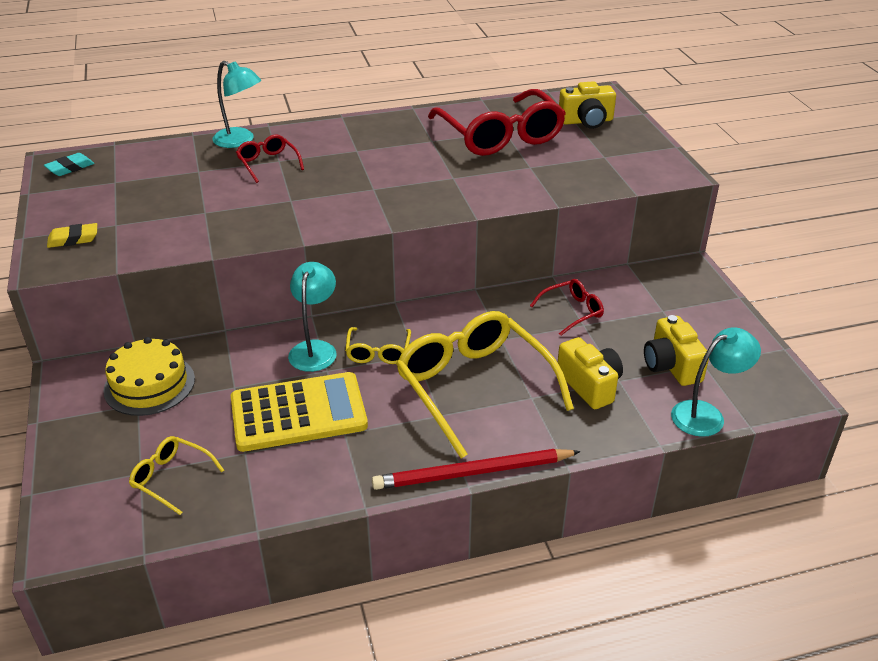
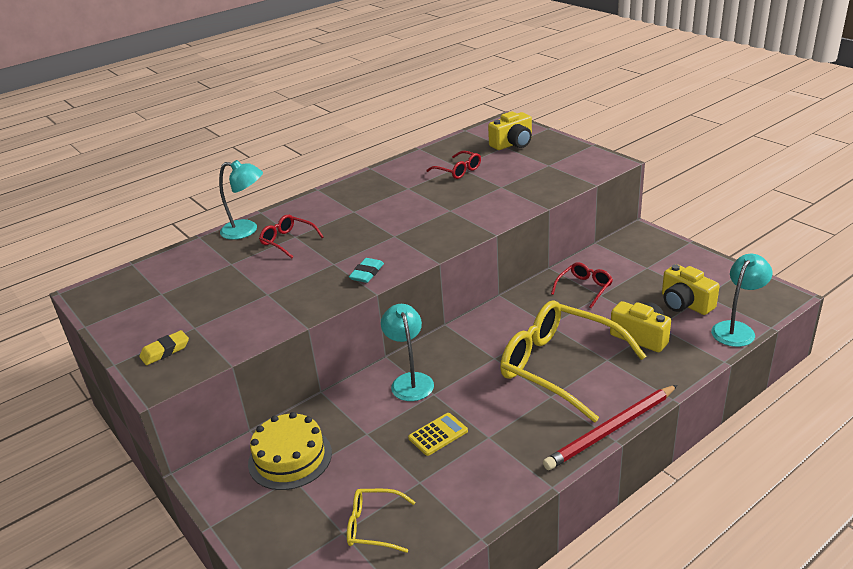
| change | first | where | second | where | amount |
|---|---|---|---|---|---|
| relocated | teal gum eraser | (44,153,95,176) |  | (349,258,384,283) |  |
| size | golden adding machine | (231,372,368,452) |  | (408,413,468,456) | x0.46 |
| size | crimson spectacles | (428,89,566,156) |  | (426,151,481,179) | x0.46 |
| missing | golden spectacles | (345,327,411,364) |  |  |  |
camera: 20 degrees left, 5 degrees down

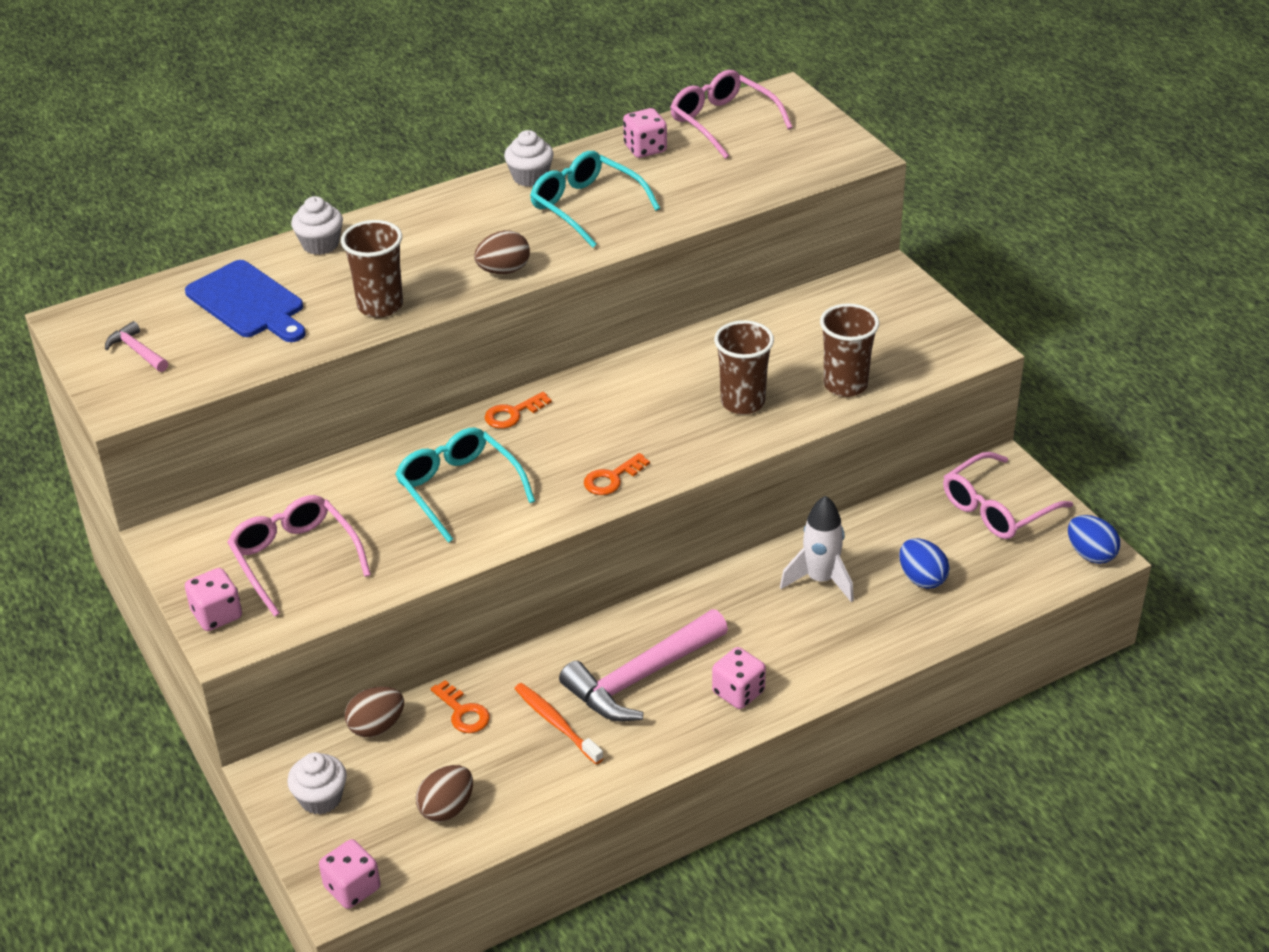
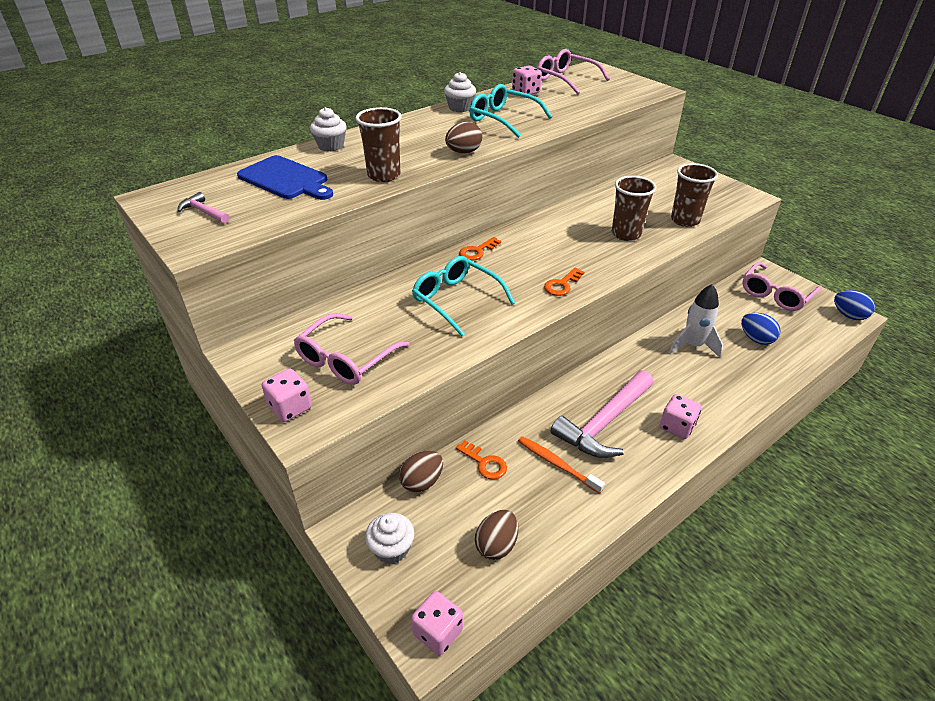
| change | first | where | second | where | amount |
|---|---|---|---|---|---|
| spun | rosy spectacles | (227,495,371,617) |  | (294,313,410,385) | 105 degrees counterclockwise |
camera: 10 degrees left, 0 degrees up

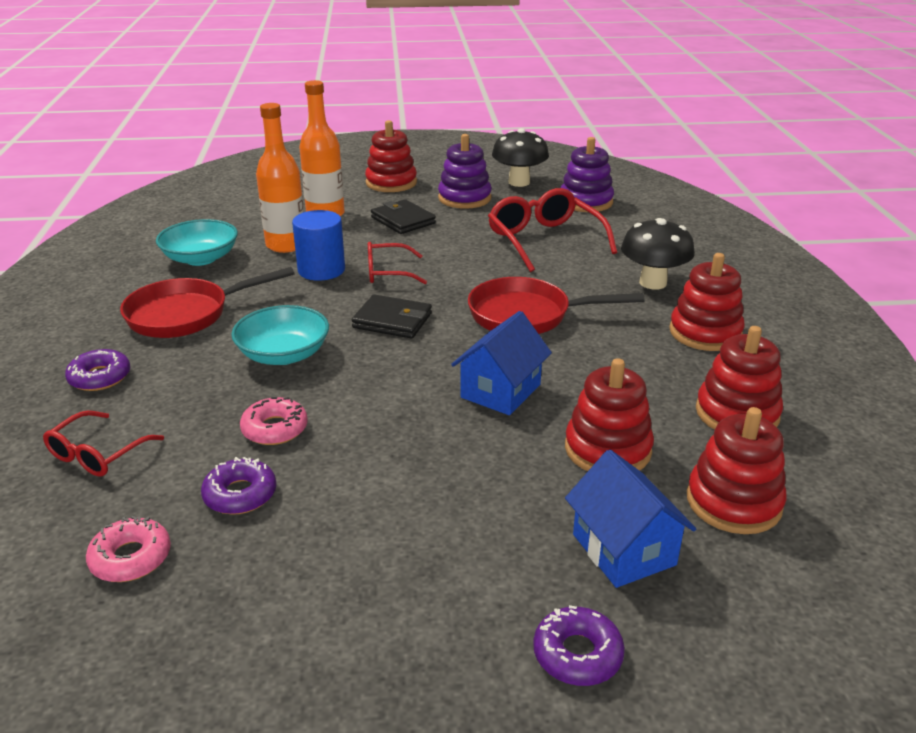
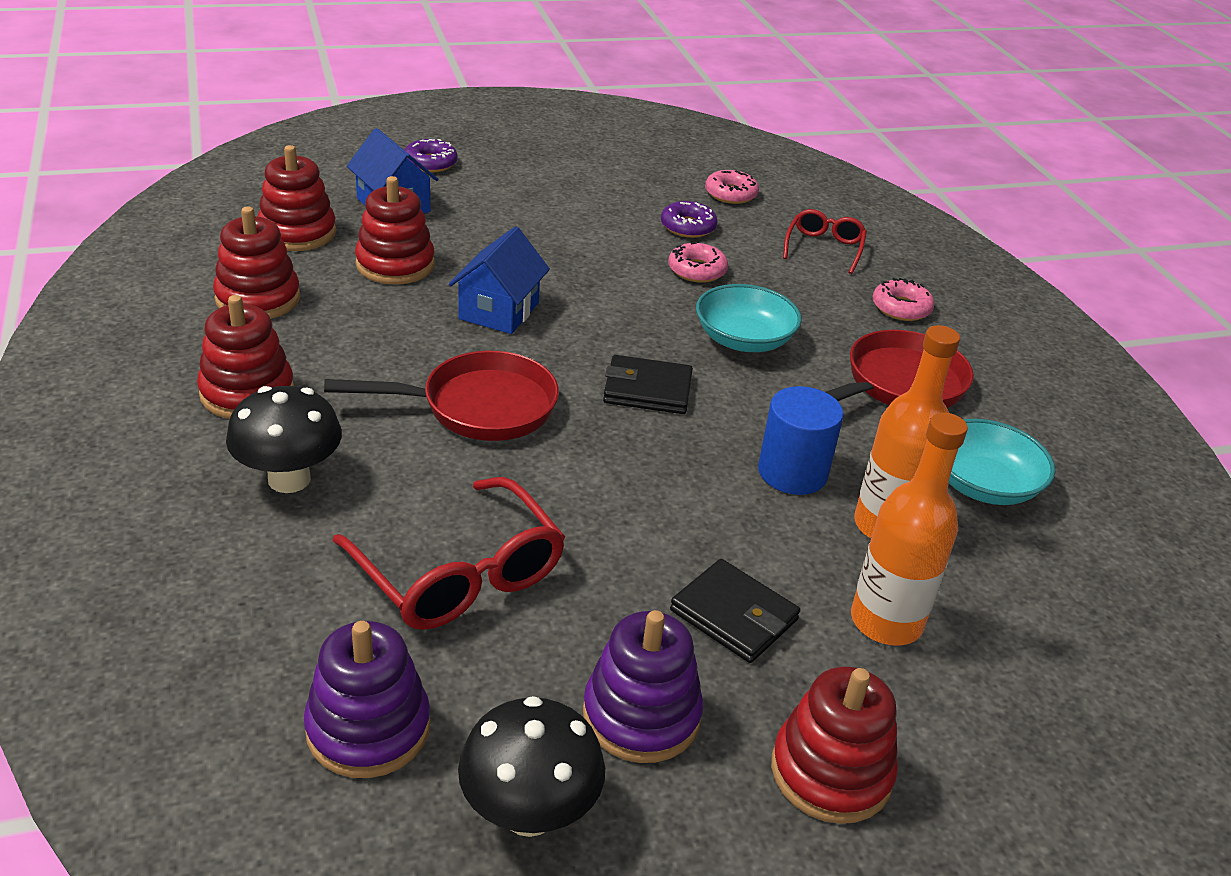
| change | first | where | second | where | amount |
|---|---|---|---|---|---|
| colour | royal purple donut | (65,349,130,391) | rosy donut | (873,278,935,321) |  |
| missing | crimson spectacles | (368,242,427,284) |  |  |  |
camera: 165 degrees right, 5 degrees up

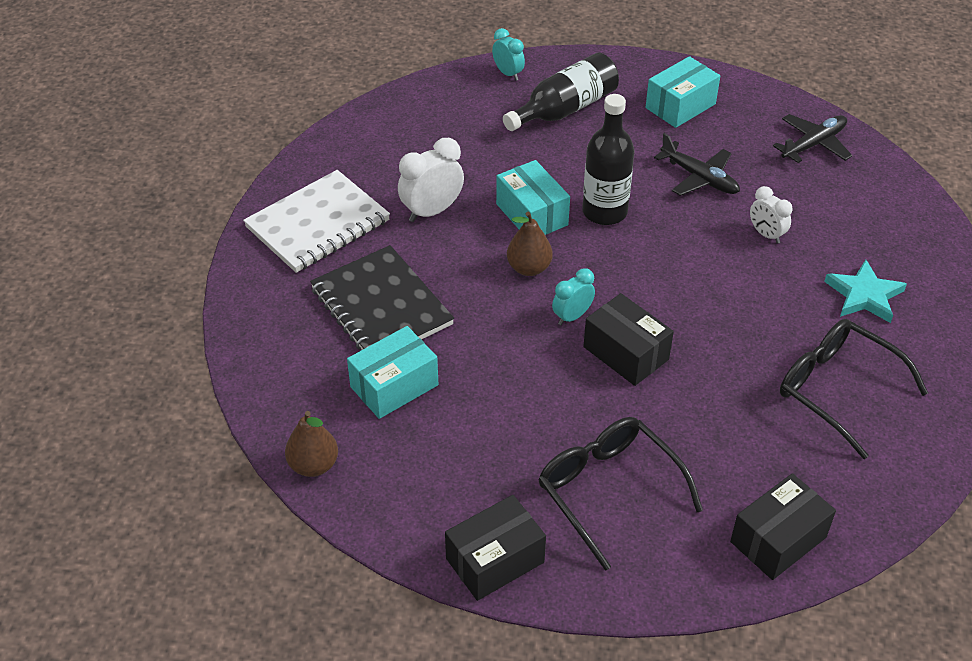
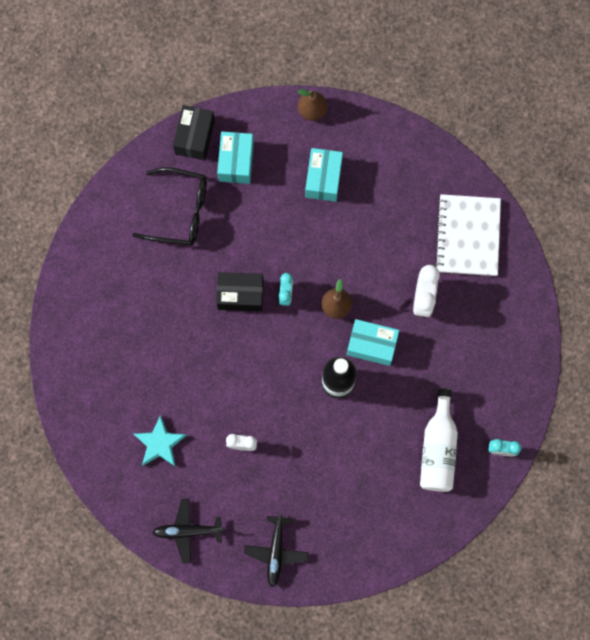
| change | first | where | second | where | amount |
|---|---|---|---|---|---|
| relocated | black plane | (654,133,740,196) |  | (152,499,224,564) |  |
| relocated | teal package | (646,56,720,128) |  | (217,132,254,184) |  |
| colour | black bottle | (503,53,619,131) | pure white bottle | (420,388,458,492) |  |
| missing | black notepad | (310,245,454,350) |  |  |  |
| missing | black package | (730,473,836,580) |  |  |  |
| missing | black spectacles | (780,319,928,459) |  |  |  |
camera: 135 degrees right, 30 degrees up

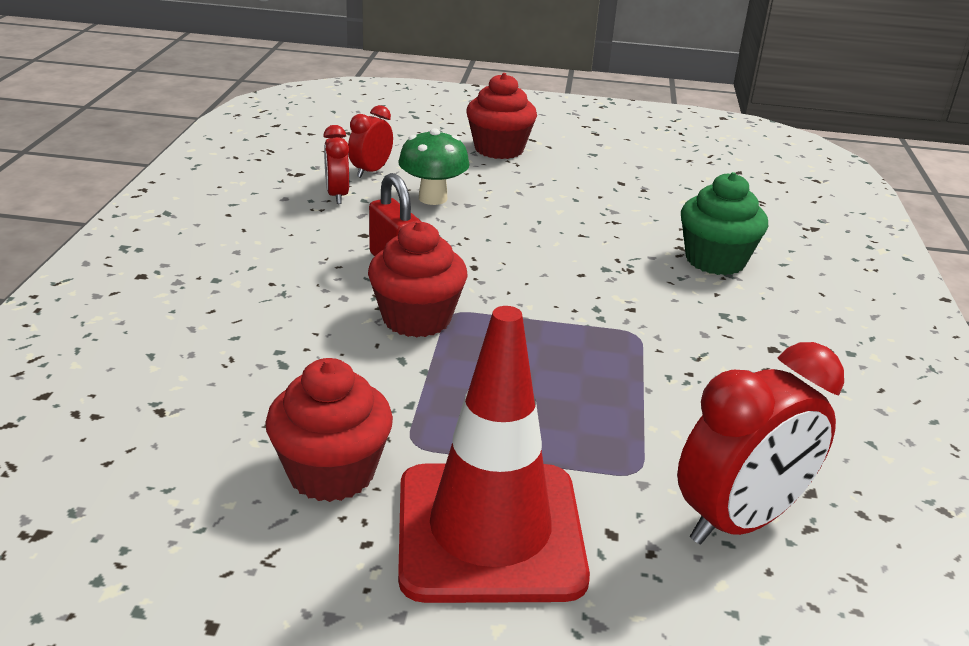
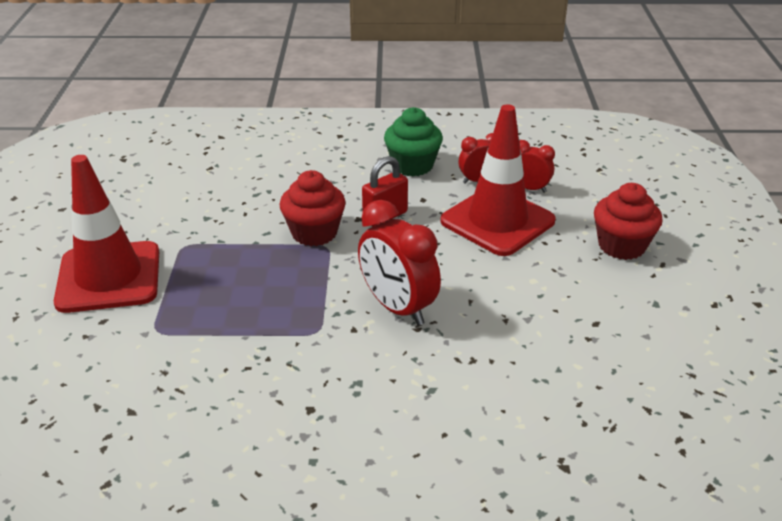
| change | first | where | second | where | amount |
|---|---|---|---|---|---|
| relocated | crimson clock | (677,342,844,544) |  | (358,200,441,326) |  |
| relocated | green muffin | (681,172,768,275) |  | (384,107,443,176) |  |
| exchanged | green mushroom | (398,128,470,205) | crimson road cone | (440,104,556,256) |  |
| missing | crimson muffin | (265,358,393,502) |  |  |  |
camera: 85 degrees right, 5 degrees up

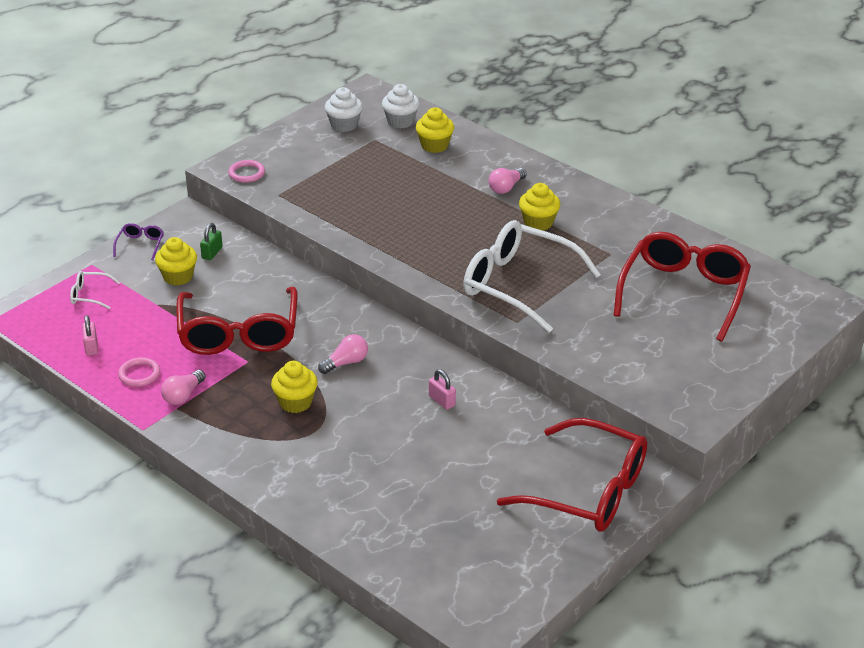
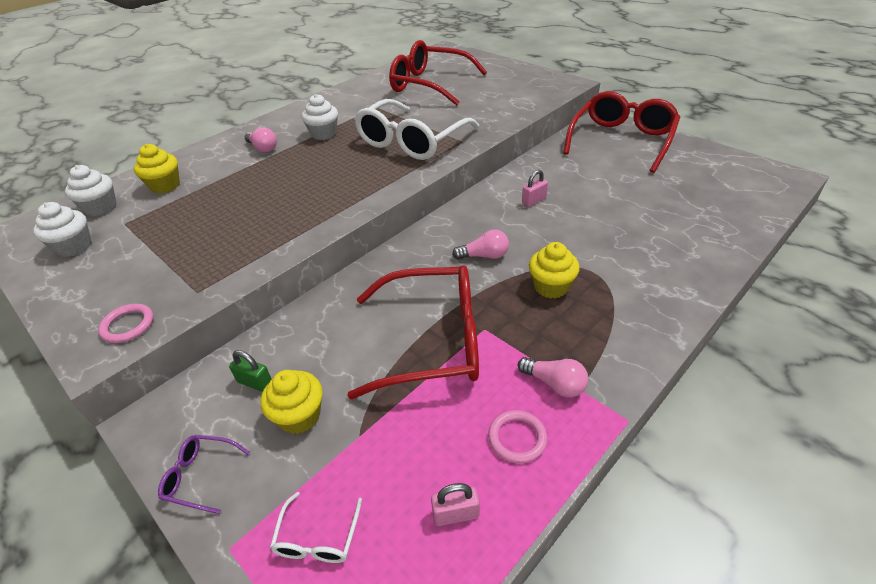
| change | first | where | second | where | amount |
|---|---|---|---|---|---|
| colour | golden muffin | (519,183,560,231) | pure white muffin | (302,94,338,140) |  |
| spun | rosy bulb | (318,334,368,374) |  | (452,229,509,260) | 120 degrees clockwise |
camera: 85 degrees left, 5 degrees up

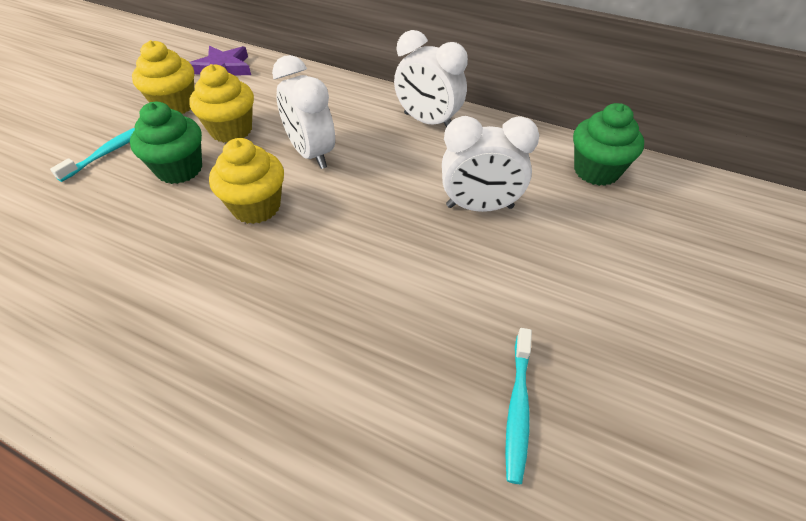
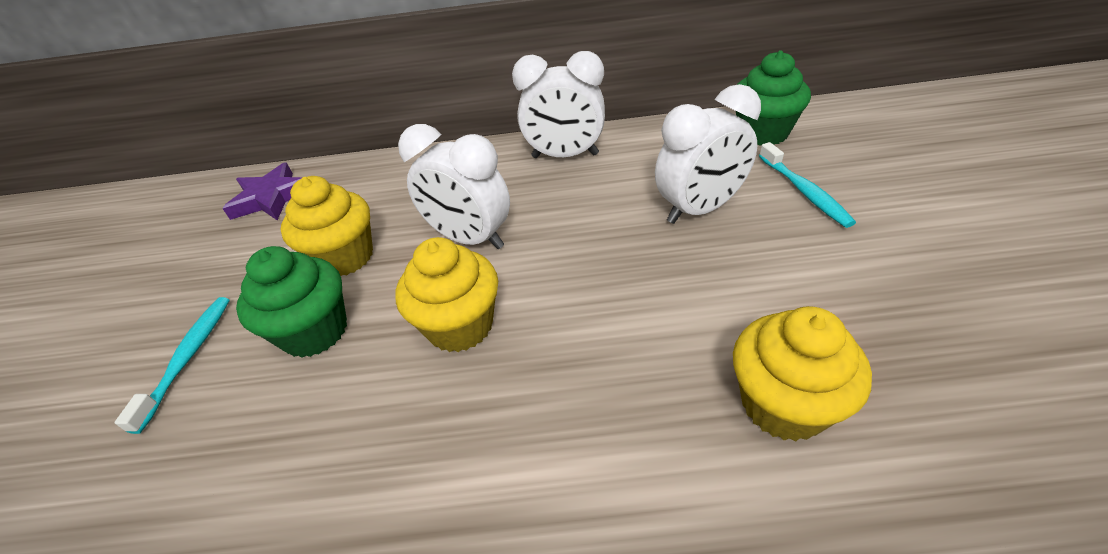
| change | first | where | second | where | amount |
|---|---|---|---|---|---|
| relocated | golden muffin | (132,40,194,114) |  | (733,306,872,441) |  |
| relocated | teal tooth brush | (505,328,532,484) |  | (759,142,856,228) |  |
camera: 25 degrees left, 5 degrees down

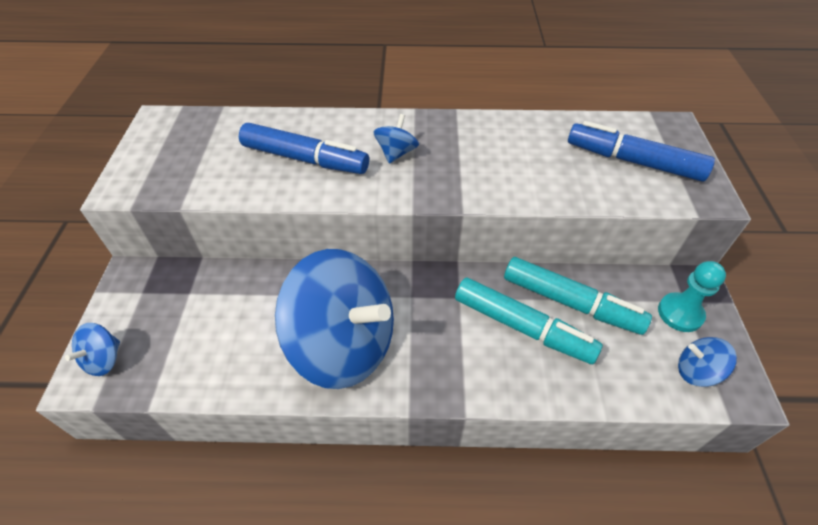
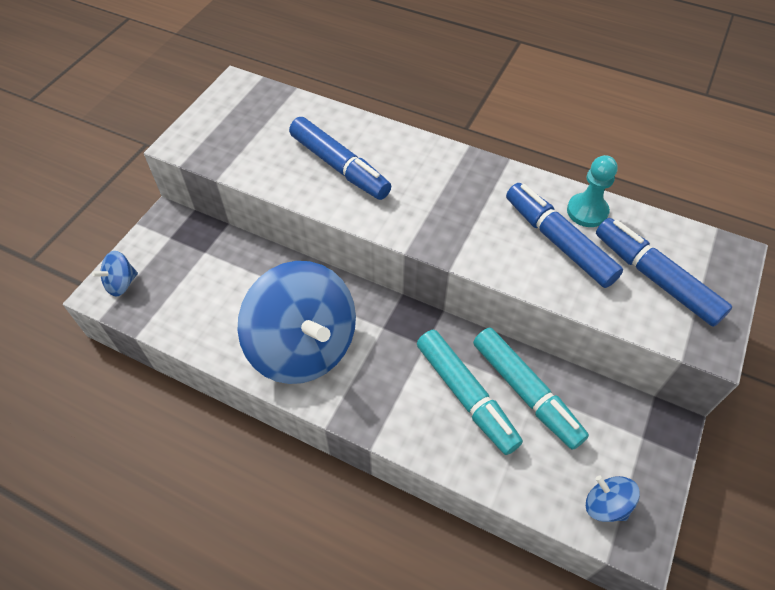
| change | first | where | second | where | amount |
|---|---|---|---|---|---|
| appeared |  |  | cobalt felt pen | (506,183,623,288) |  |
| relocated | teal pawn | (658,261,726,332) |  | (567,155,618,227) |  |
| missing | cobalt spinning top | (374,114,419,164) |  |  |  |
camera: 25 degrees right, 5 degrees up

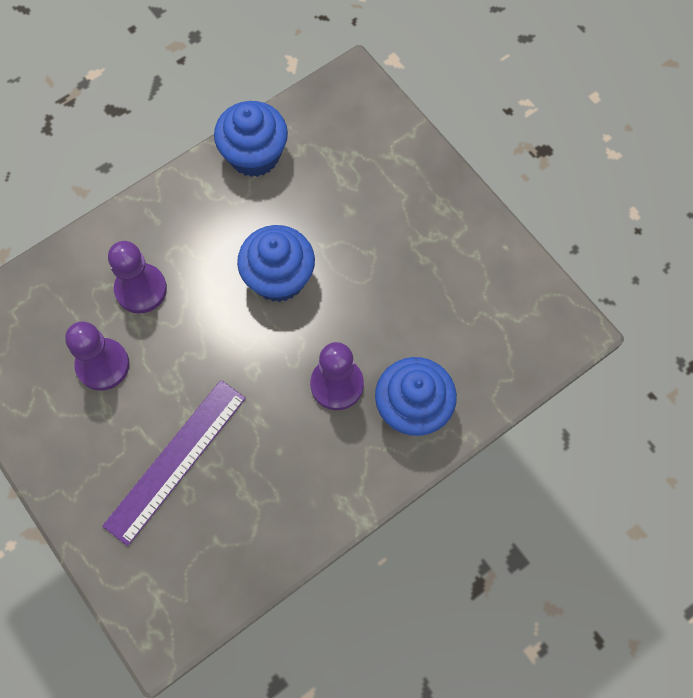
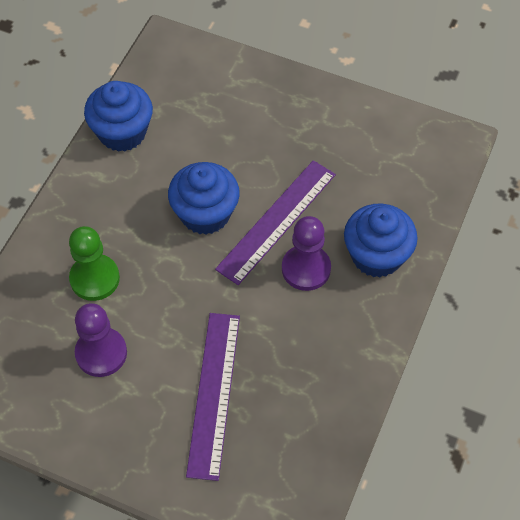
| change | first | where | second | where | amount |
|---|---|---|---|---|---|
| colour | royal purple pawn | (108,241,167,313) | green pawn | (69,226,120,301) |  |
| appeared |  |  | royal purple ruler | (215,160,336,285) |  |
camera: 30 degrees left, 10 degrees down

